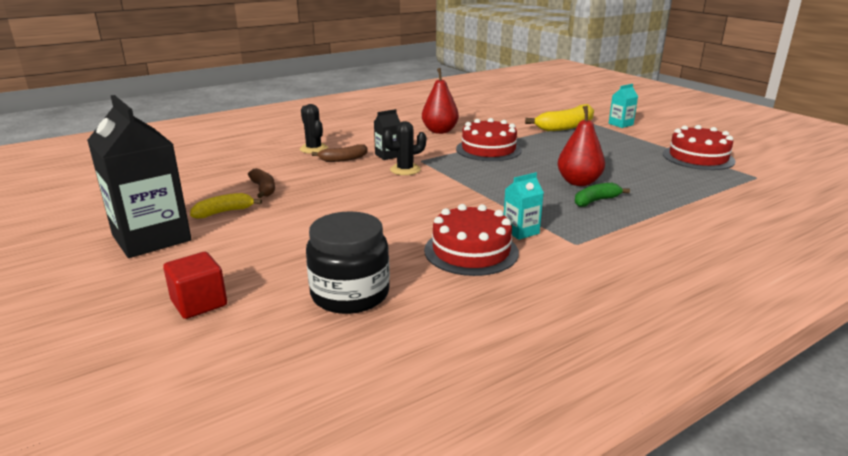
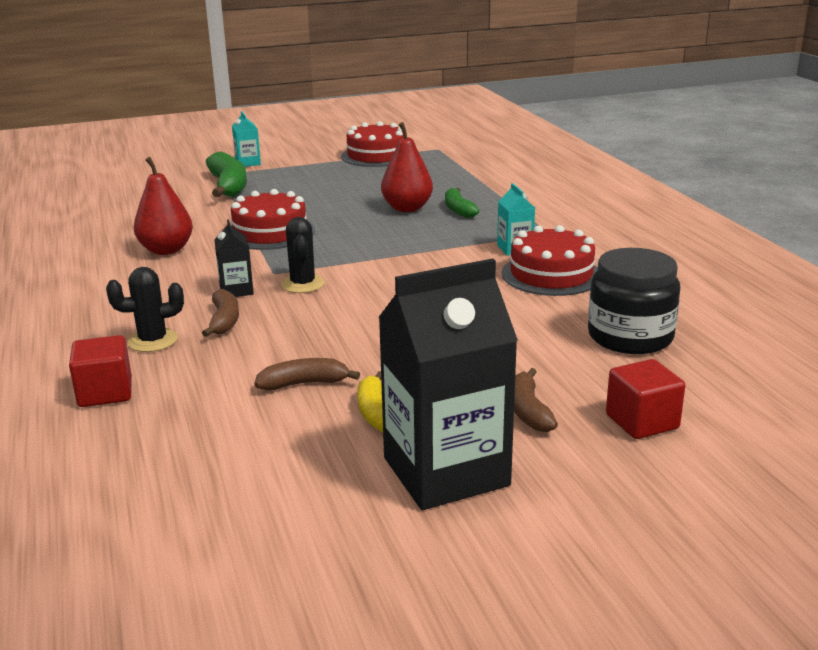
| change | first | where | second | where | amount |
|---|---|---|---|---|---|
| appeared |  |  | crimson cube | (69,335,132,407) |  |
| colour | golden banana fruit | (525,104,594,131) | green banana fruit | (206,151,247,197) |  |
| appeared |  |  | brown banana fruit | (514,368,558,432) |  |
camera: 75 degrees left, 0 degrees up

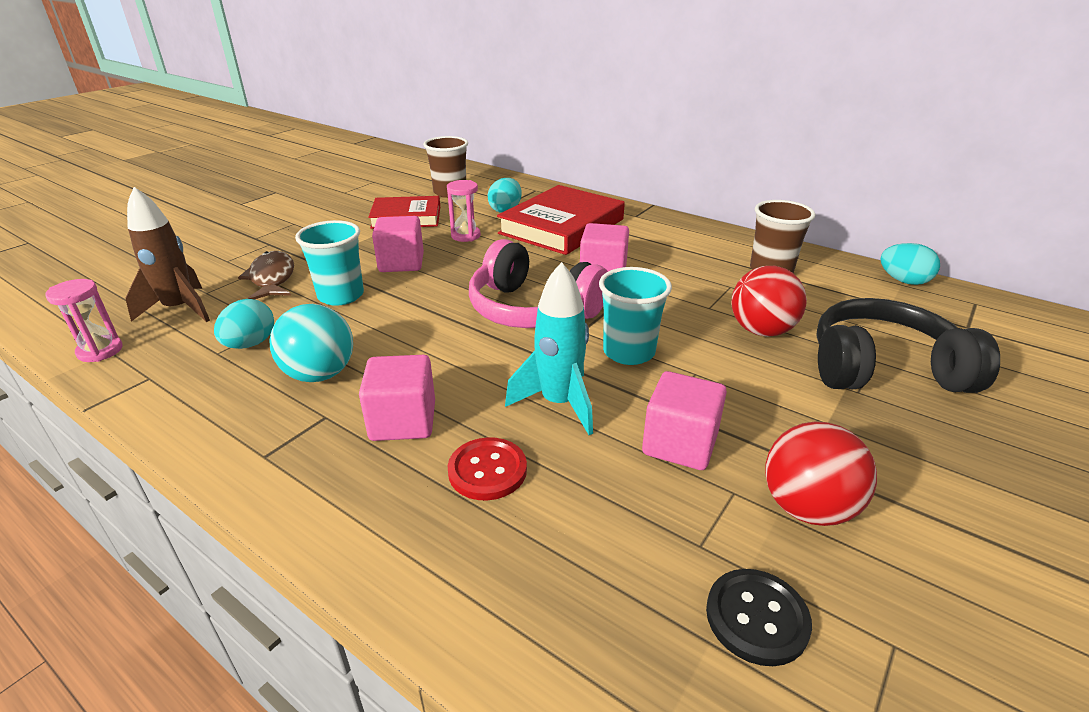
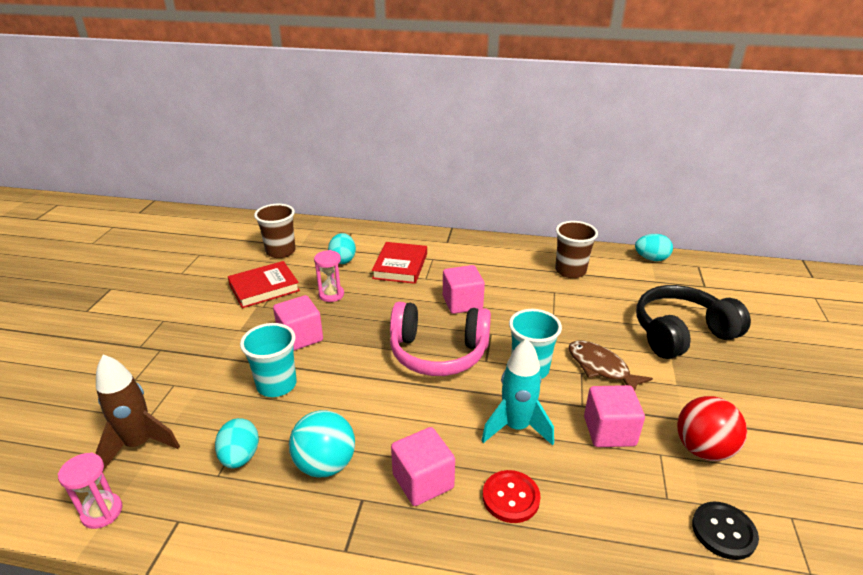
| change | first | where | second | where | amount |
|---|---|---|---|---|---|
| size | crimson hardback | (497,185,625,255) |  | (372,242,427,284) | x0.64 |
| relocated | brown fish | (238,251,294,299) |  | (569,341,653,391) |  |
| missing | crimson sphere | (732,266,807,337) |  |  |  |
camera: 25 degrees left, 0 degrees up

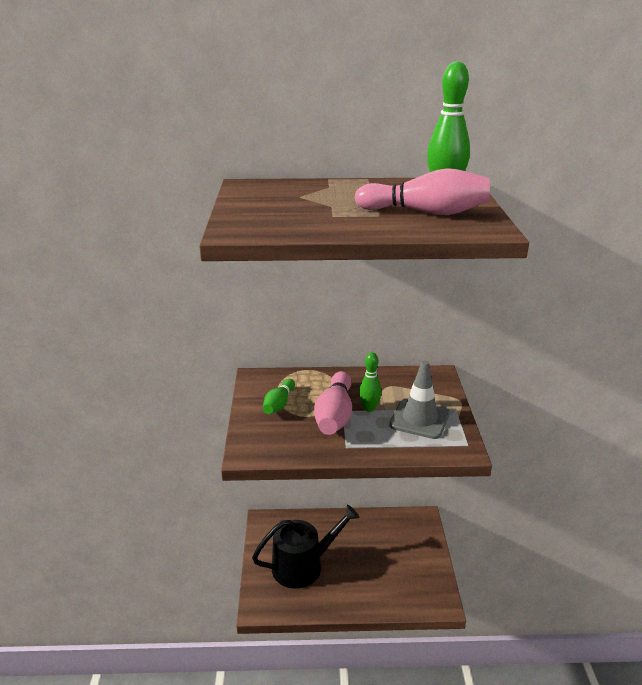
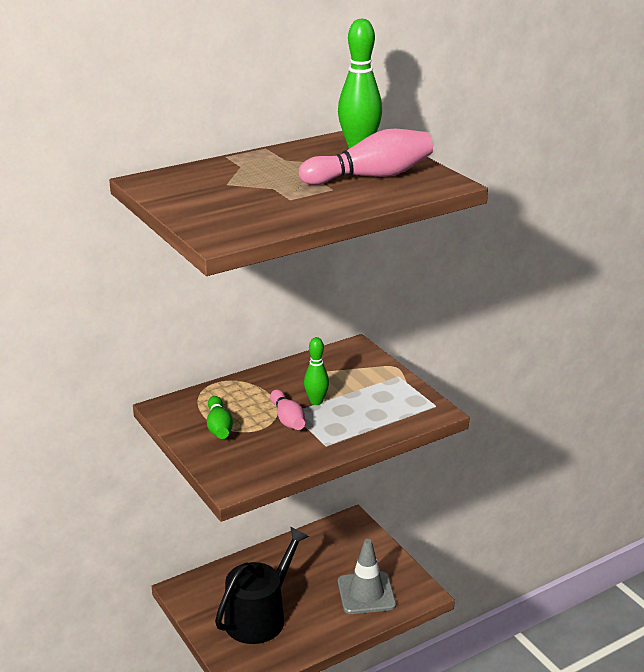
| change | first | where | second | where | amount |
|---|---|---|---|---|---|
| size | rosy skittle | (314,371,352,435) |  | (270,390,305,430) | x0.60 |
| relocated | gray road cone | (389,361,450,439) |  | (338,539,396,614) |  |
camera: 30 degrees left, 0 degrees up

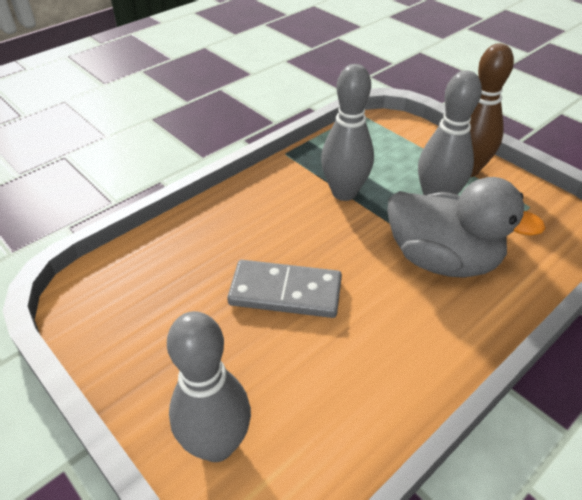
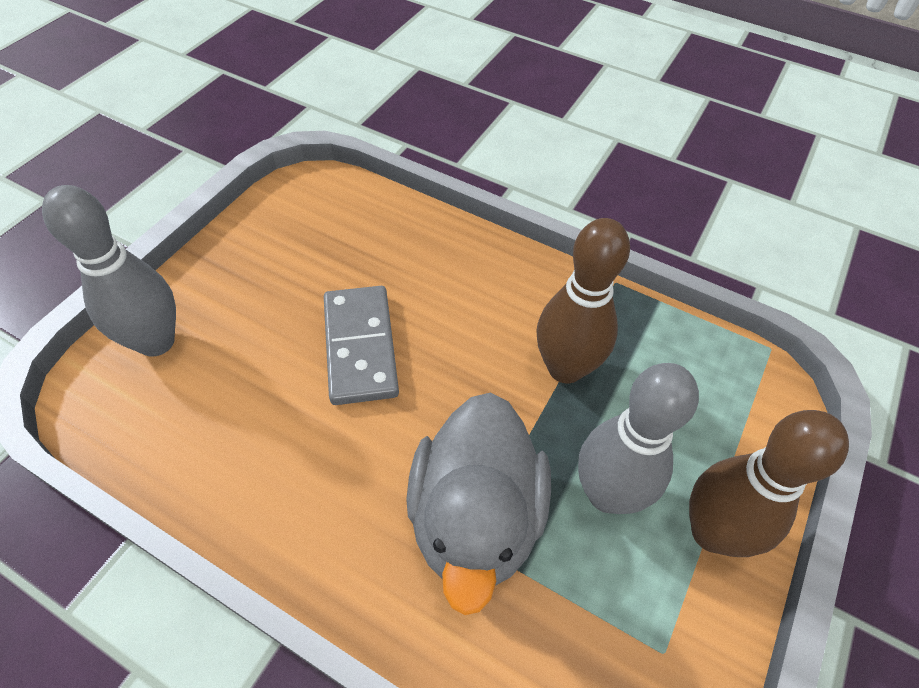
| change | first | where | second | where | amount |
|---|---|---|---|---|---|
| colour | gray skittle | (321,64,374,201) | brown skittle | (536,218,630,383) |  |
camera: 70 degrees right, 10 degrees up

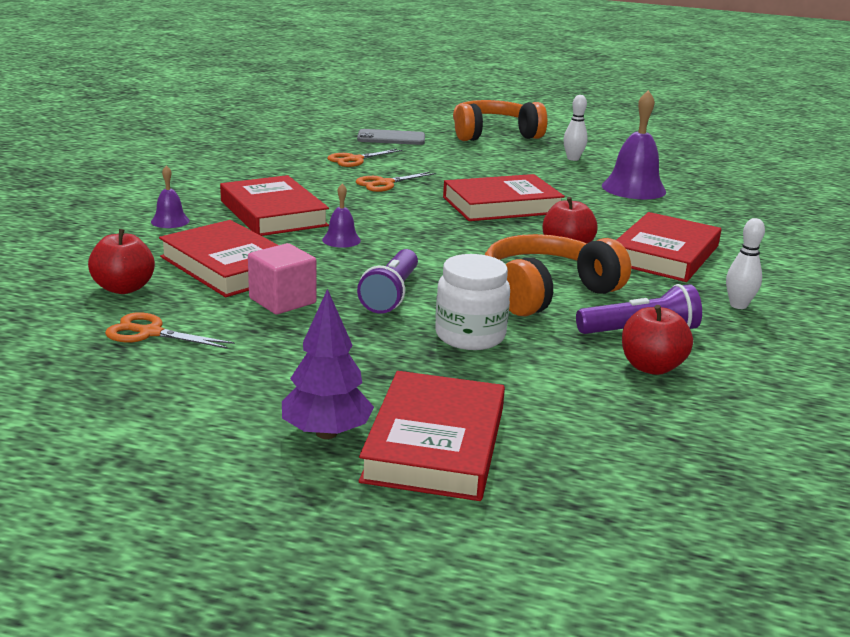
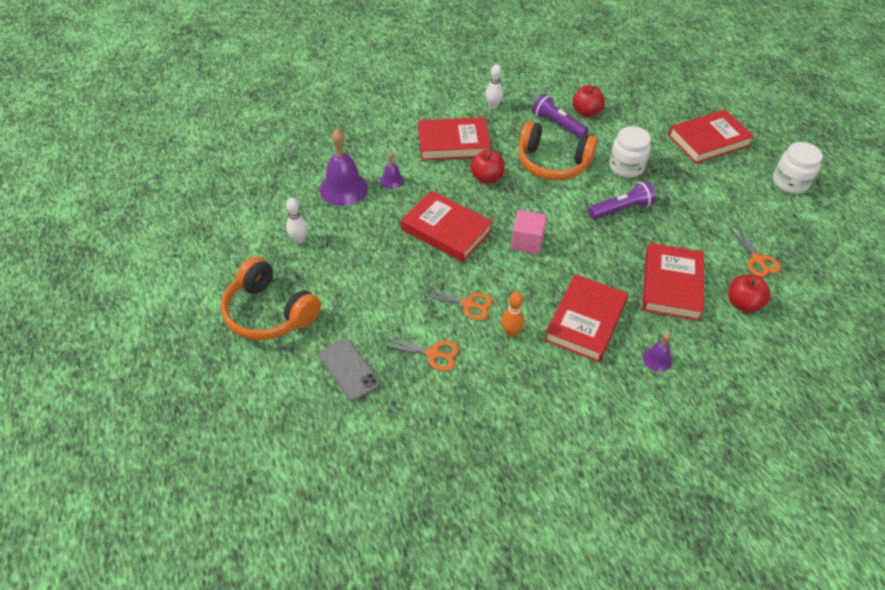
| change | first | where | second | where | amount |
|---|---|---|---|---|---|
| relocated | royal purple school bell | (322,184,361,248) |  | (380,152,404,189) |  |
| appeared |  |  | orange skittle | (501,292,525,337) |  |
| relocated | rosy cube | (248,243,317,314) |  | (511,210,547,254) |  |
| appeared |  |  | pure white jar | (773,142,823,194) |  |
| missing | royal purple toy tree | (282,289,374,439) |  |  |  |
camera: 125 degrees left, 25 degrees up

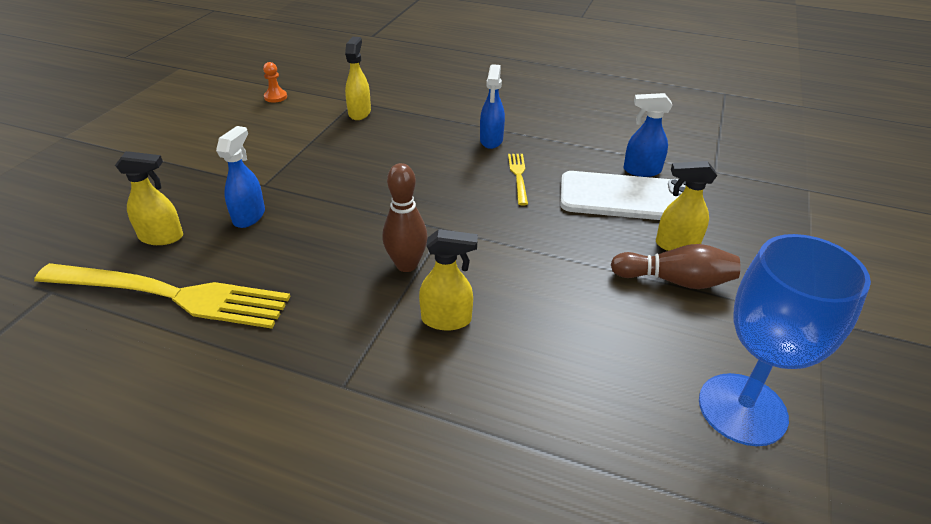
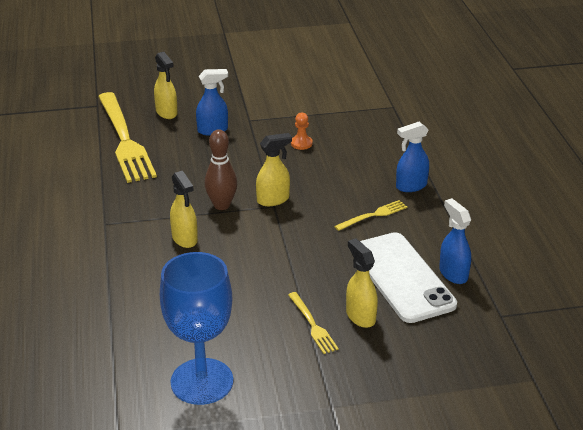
| change | first | where | second | where | amount |
|---|---|---|---|---|---|
| relocated | golden spray cleaner | (345,37,371,120) |  | (256,133,292,206) |  |
| exchanged | brown skittle | (611,244,740,289) | golden fork | (288,292,339,354) |  |
| relocated | orange pawn | (263,62,287,103) |  | (291,112,313,150) |  |
camera: 60 degrees right, 5 degrees down

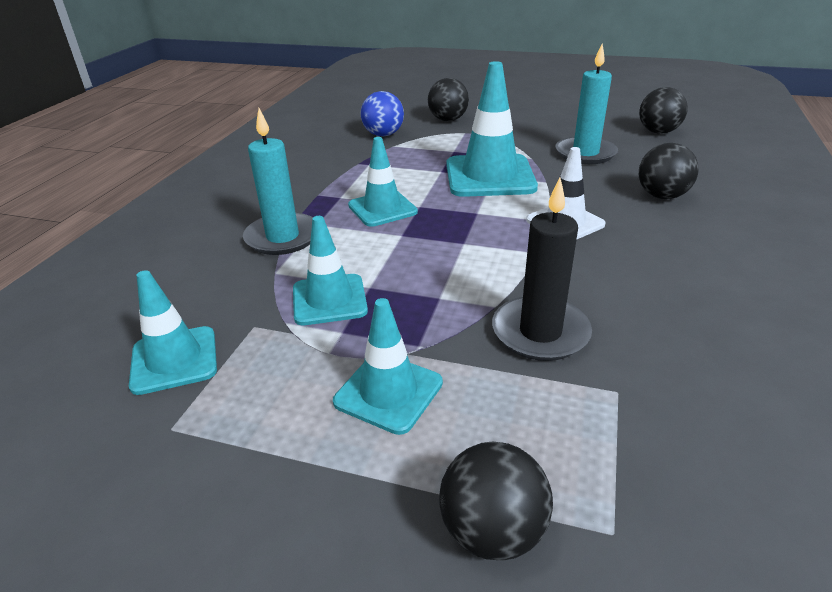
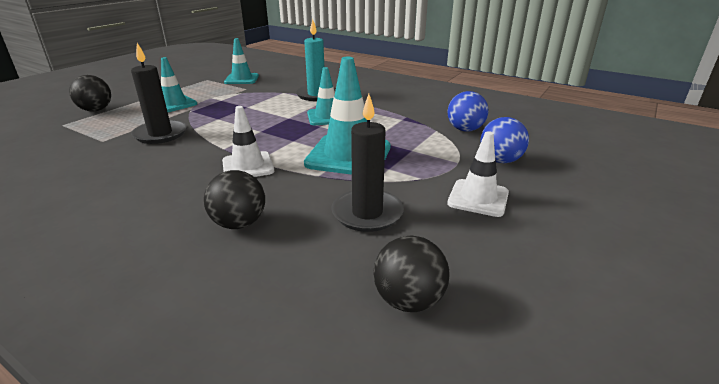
| change | first | where | second | where | amount |
|---|---|---|---|---|---|
| colour | teal wax candle | (556,44,618,164) | black wax candle | (331,94,404,232) |  |
| appeared |  |  | pure white road cone | (447,131,509,217) |  |
| colour | black sphere | (428,78,469,121) | cobalt sphere | (481,117,529,163) |  |
| missing | teal road cone | (293,216,368,325) |  |  |  |
camera: 105 degrees right, 5 degrees down

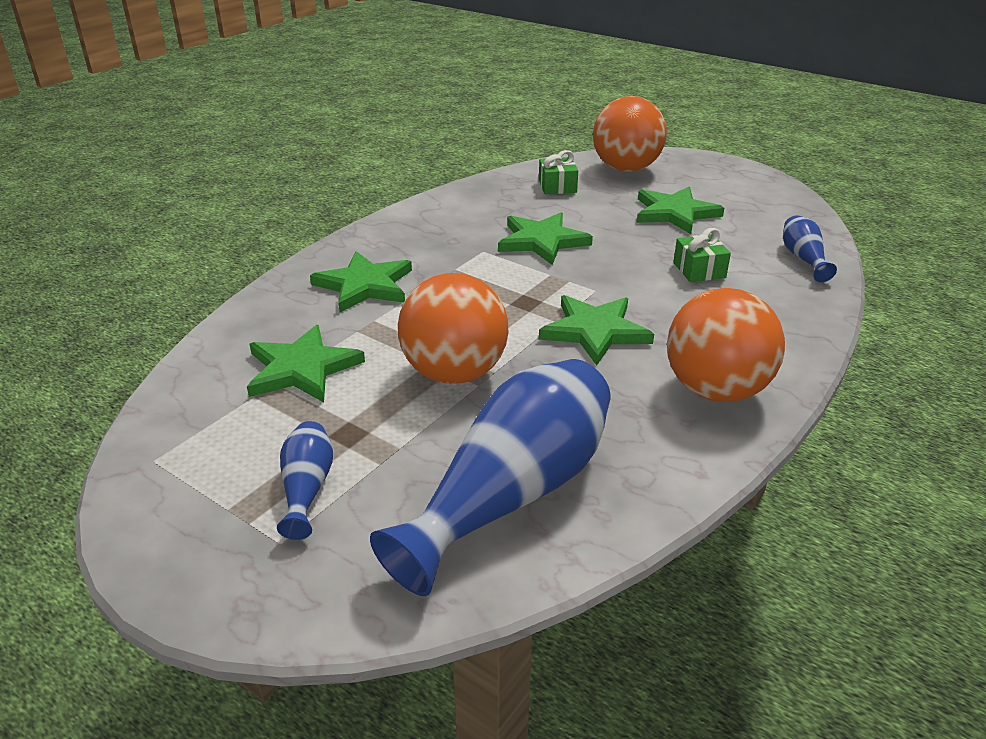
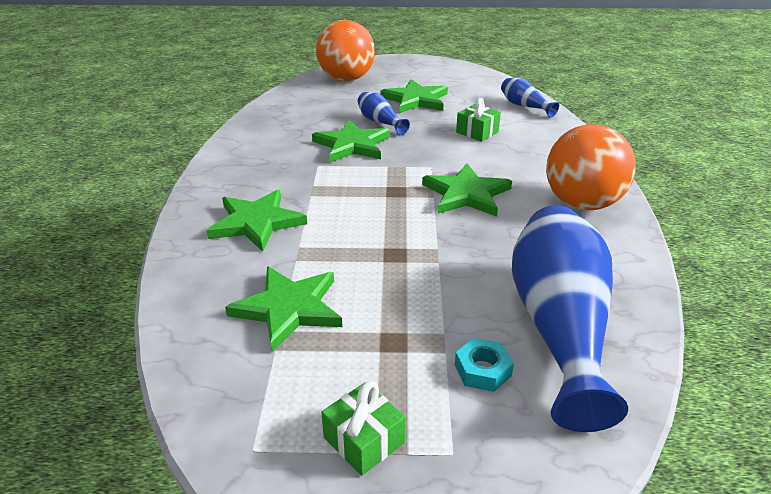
| change | first | where | second | where | amount |
|---|---|---|---|---|---|
| relocated | green present | (539,150,578,194) |  | (321,381,406,476) |  |
| relocated | cobalt flower vase | (277,421,333,540) |  | (358,92,410,135) |  |
| appeared |  |  | teal hex nut | (455,338,514,392) |  |
| missing | orange sphere | (398,273,508,384) |  |  |  |
camera: 35 degrees left, 0 degrees up

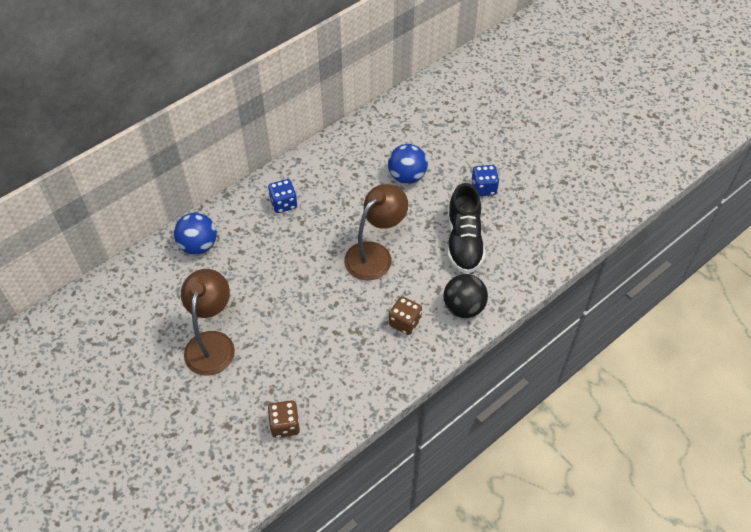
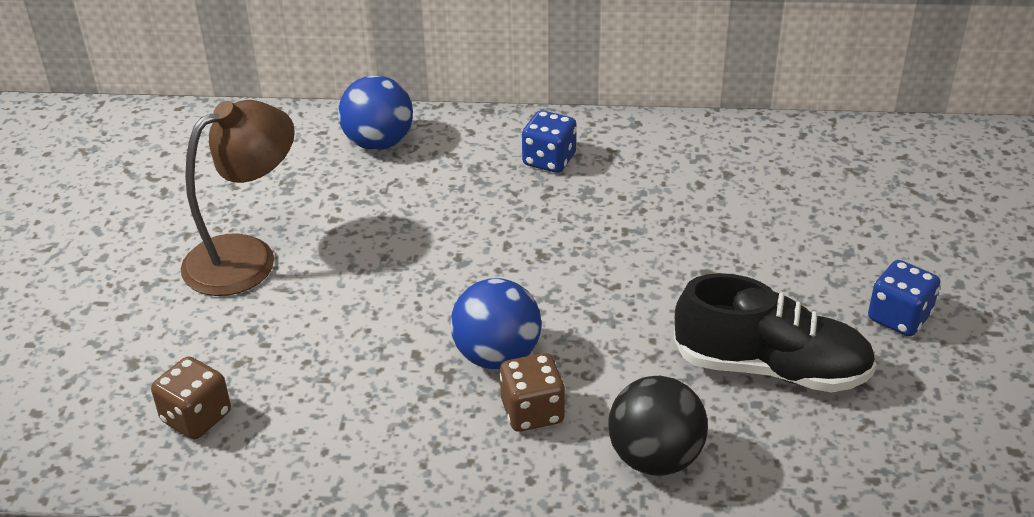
| change | first | where | second | where | amount |
|---|---|---|---|---|---|
| relocated | cobalt sphere | (388,144,428,184) |  | (450,278,541,369) |  |
| spun | black shoe | (448,183,485,274) |  | (674,273,876,392) | 120 degrees counterclockwise |
| missing | brown desk lamp | (344,184,408,280) |  |  |  |
camera: 45 degrees right, 15 degrees down

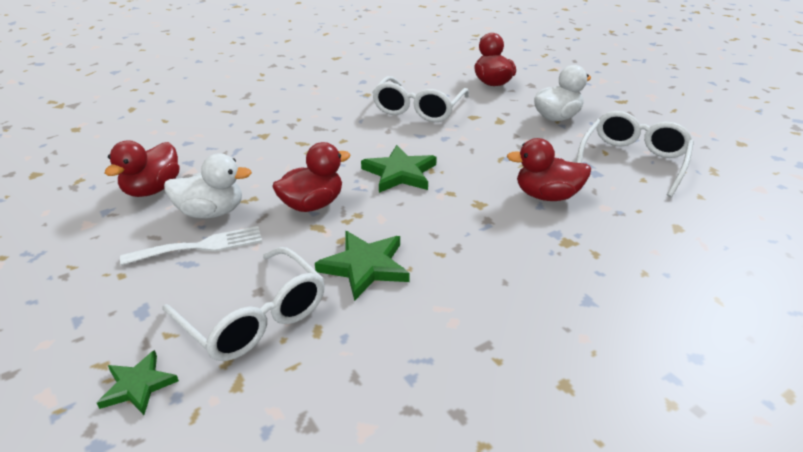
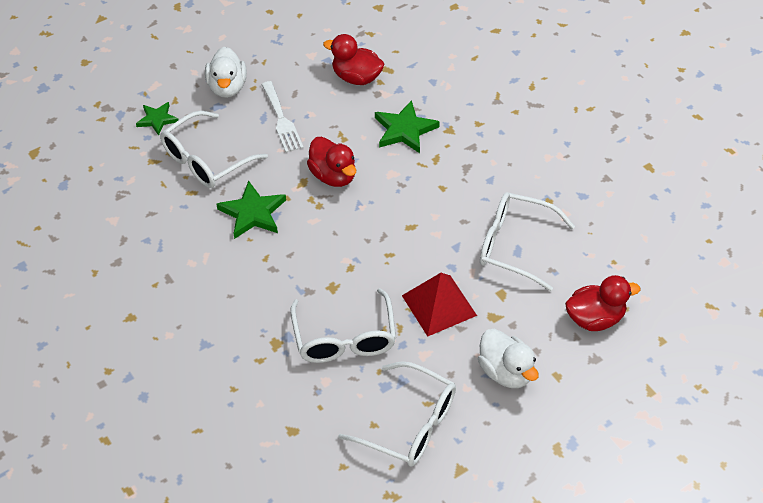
| change | first | where | second | where | amount |
|---|---|---|---|---|---|
| relocated | pure white toy duck | (164,153,252,218) |  | (205,47,247,98) |  |
| exchanged | crimson toy duck | (507,138,591,201) | pure white spectacles | (291,288,396,363) |  |
| relocated | green star | (361,145,437,193) |  | (375,100,440,153) |  |
| appeared |  |  | crimson solid pyramid | (402,273,477,337) |  |
camera: 90 degrees right, 15 degrees up

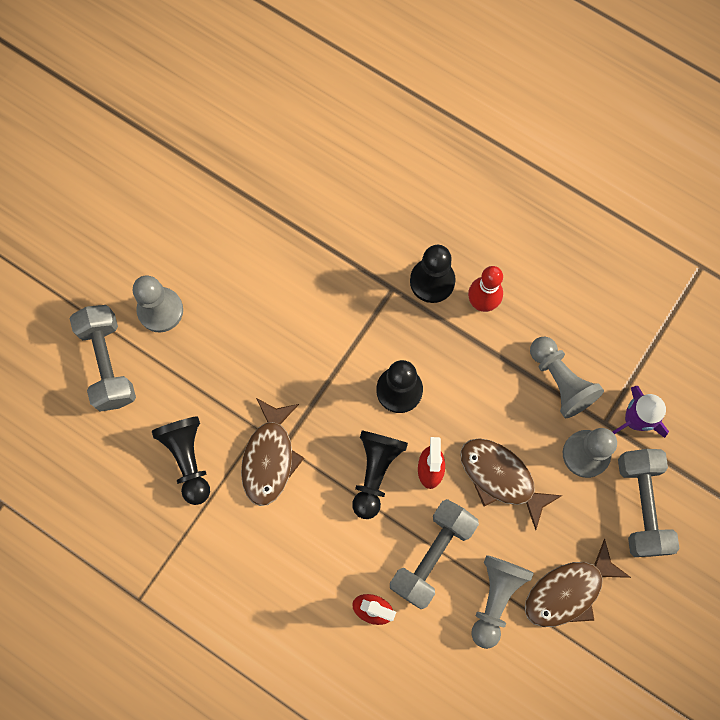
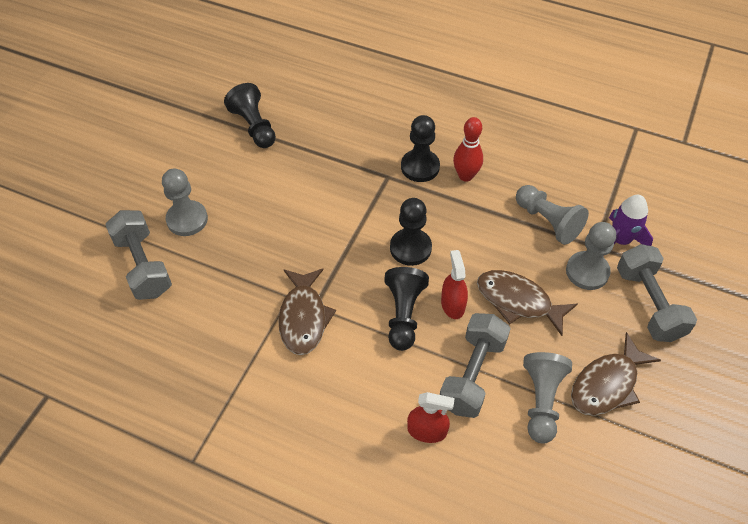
| change | first | where | second | where | amount |
|---|---|---|---|---|---|
| relocated | black pawn | (152,416,210,505) |  | (224,83,276,148) |  |
camera: 10 degrees left, 20 degrees down

